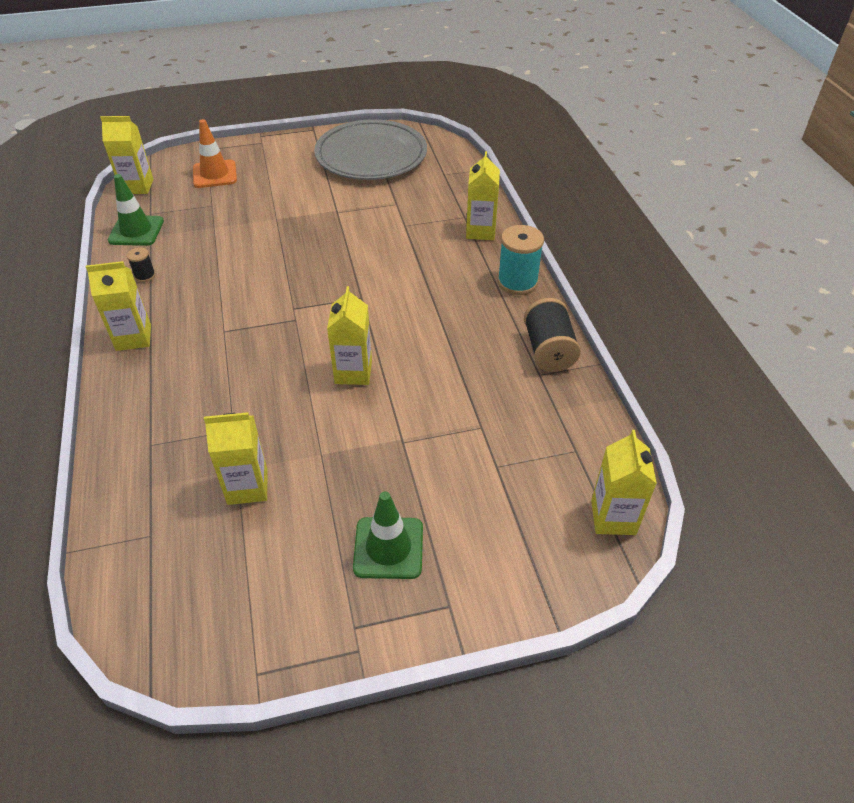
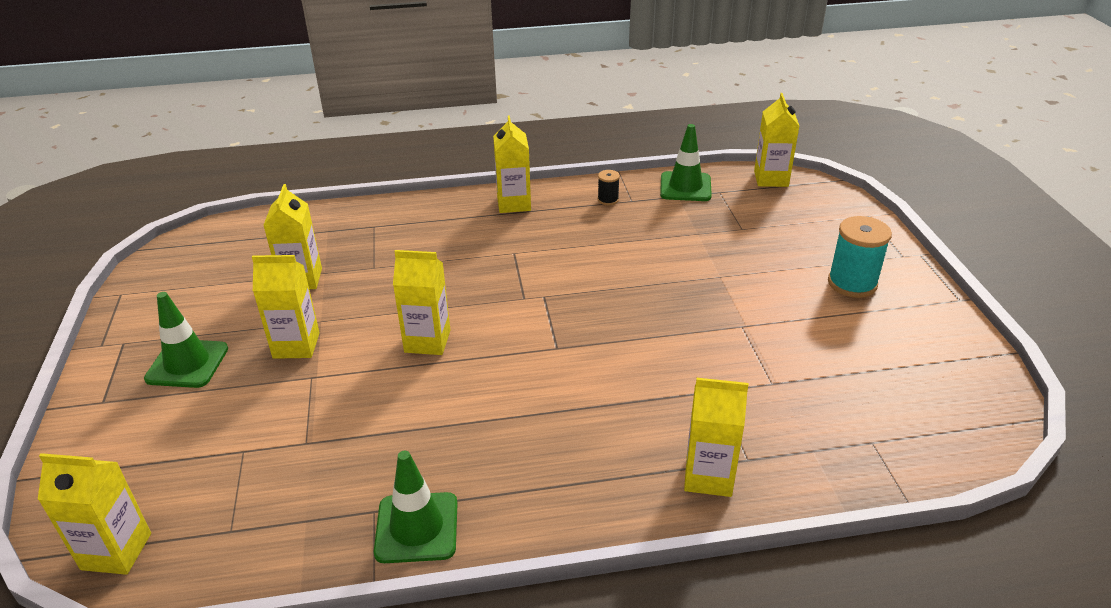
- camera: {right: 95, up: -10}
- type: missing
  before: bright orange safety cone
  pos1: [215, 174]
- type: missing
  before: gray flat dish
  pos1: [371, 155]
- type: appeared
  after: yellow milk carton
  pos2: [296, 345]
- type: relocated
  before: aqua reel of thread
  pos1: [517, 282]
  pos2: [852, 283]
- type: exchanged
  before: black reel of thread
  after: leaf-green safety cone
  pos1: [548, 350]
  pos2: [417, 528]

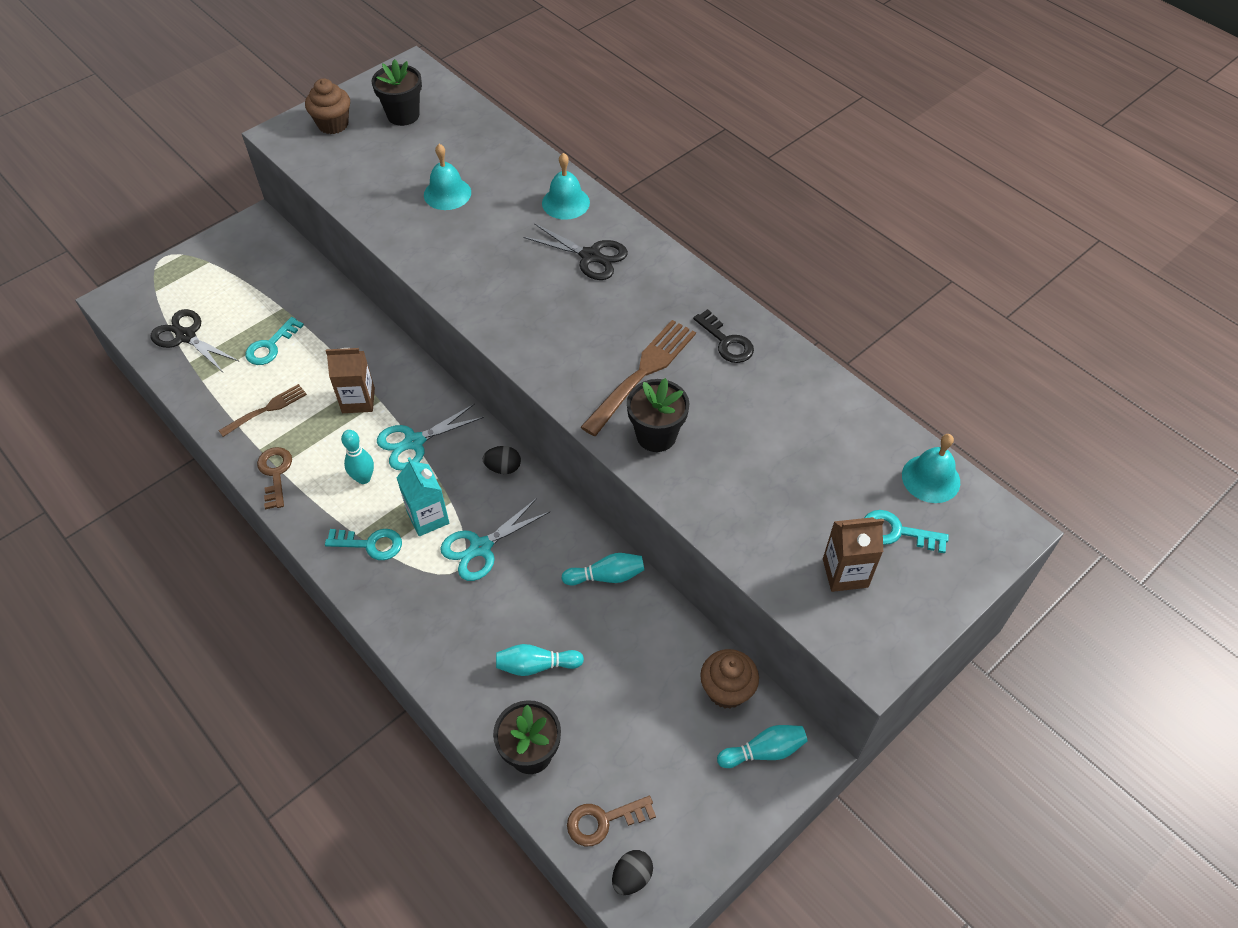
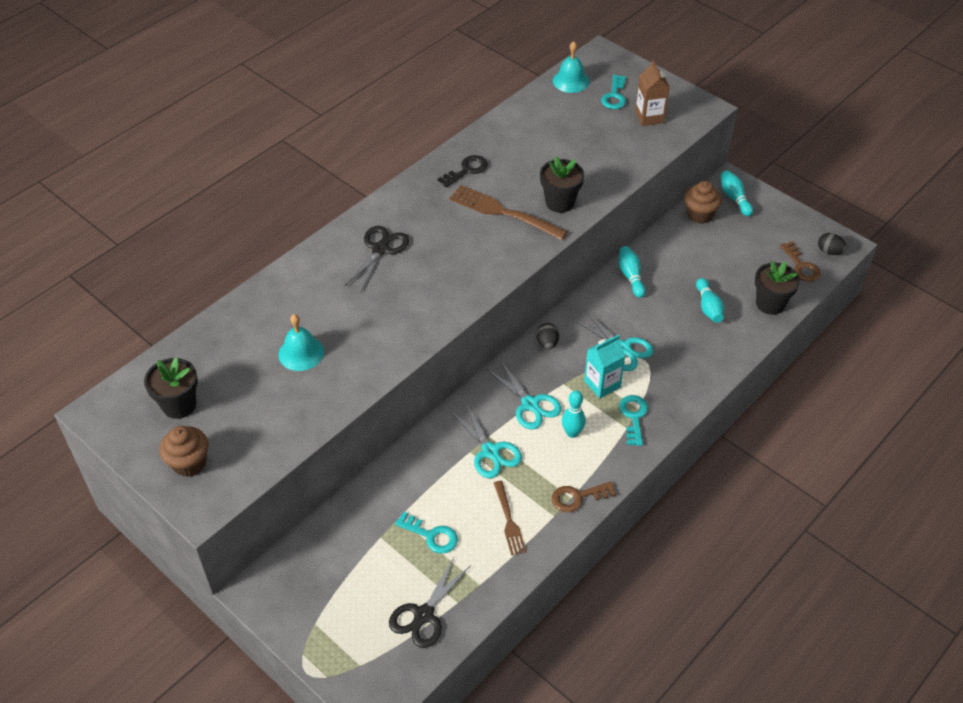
- camera: {right: -95, up: -5}
- type: missing
  before: aqua hand bell
  pos1: [565, 202]
- type: exchanged
  before: brown milk carton
  after: aqua scissors
  pos1: [358, 400]
  pos2: [490, 452]
- type: spun
  before: brown fork
  pos1: [266, 409]
  pos2: [509, 521]
  turn: -150

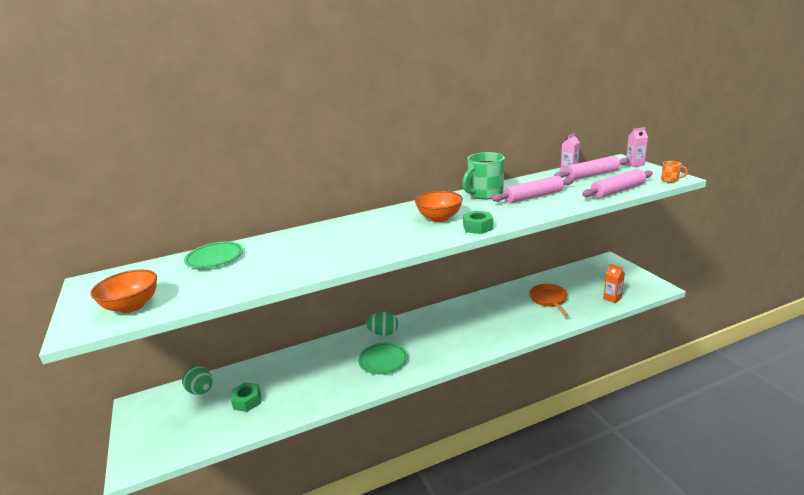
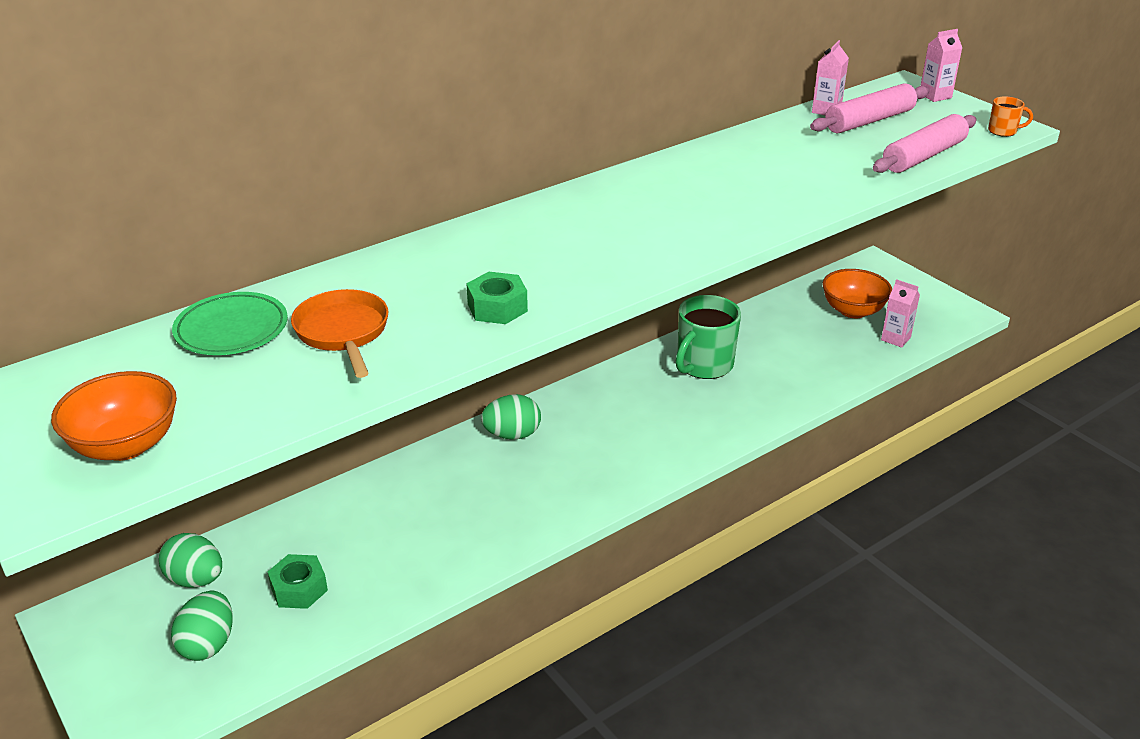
- camera: {right: -15, up: 10}
- type: missing
  before: leaf-green flat dish
  pos1: [383, 361]
- type: missing
  before: pink dough roller
  pos1: [533, 197]
- type: appeared
  after: leaf-green toy egg
  pos2: [208, 644]
- type: relocated
  before: bright orange bowl
  pos1: [439, 218]
  pos2: [853, 311]
- type: relocated
  before: leaf-green coffee mug
  pos1: [485, 194]
  pos2: [703, 365]
- type: relocated
  before: leaf-green hex nut
  pos1: [478, 227]
  pos2: [497, 308]
- type: relocated
  before: bright orange frying pan
  pos1: [549, 300]
  pos2: [343, 333]
- type: colour
  before: bright orange milk carton
  after: pink milk carton
  pos1: [612, 298]
  pos2: [895, 339]

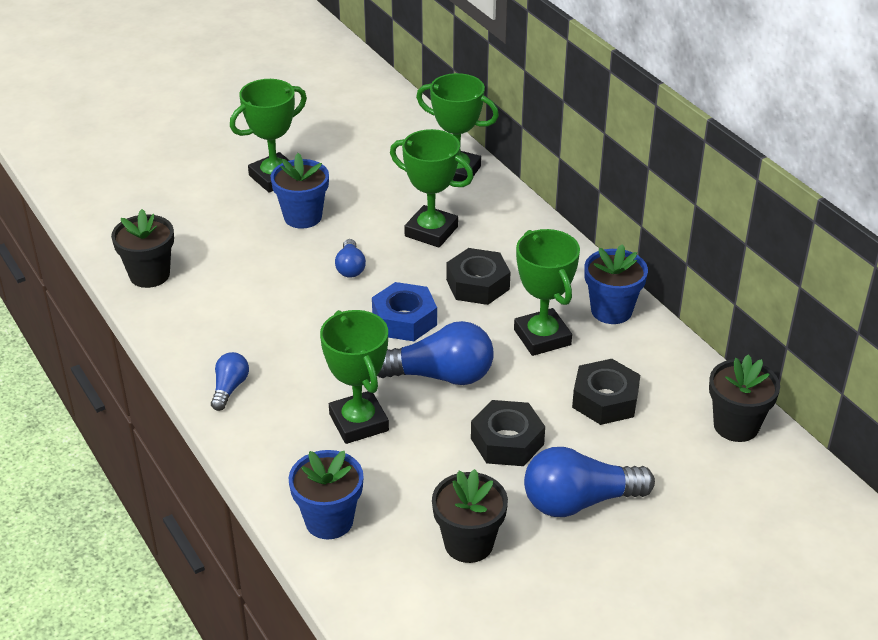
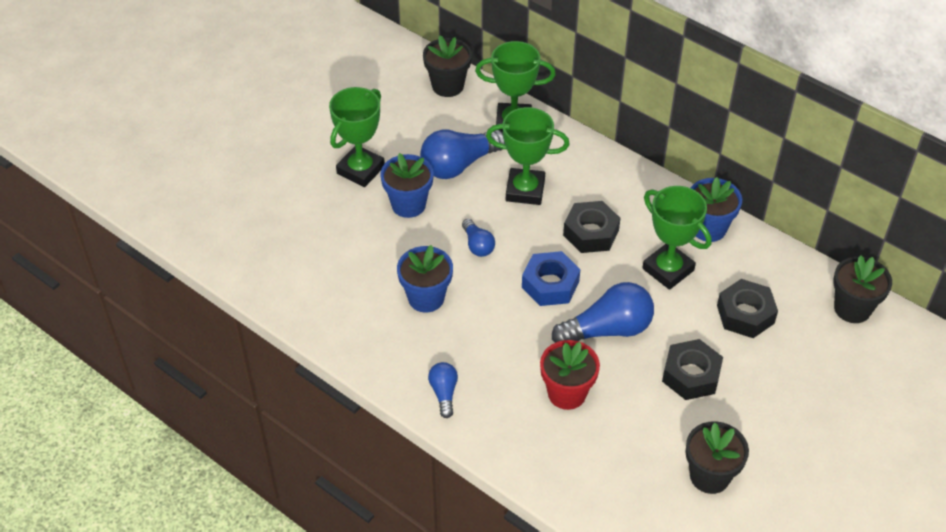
- camera: {right: -20, up: 10}
- type: relocated
  before: black plant pot
  pos1: [149, 275]
  pos2: [447, 86]
- type: relocated
  before: blue plant pot
  pos1: [329, 520]
  pos2: [426, 298]
- type: relocated
  before: blue light bulb
  pos1: [579, 501]
  pos2: [459, 165]
- type: exchanged
  before: leaf-green trophy
  after: crimson plant pot
  pos1: [359, 422]
  pos2: [567, 393]

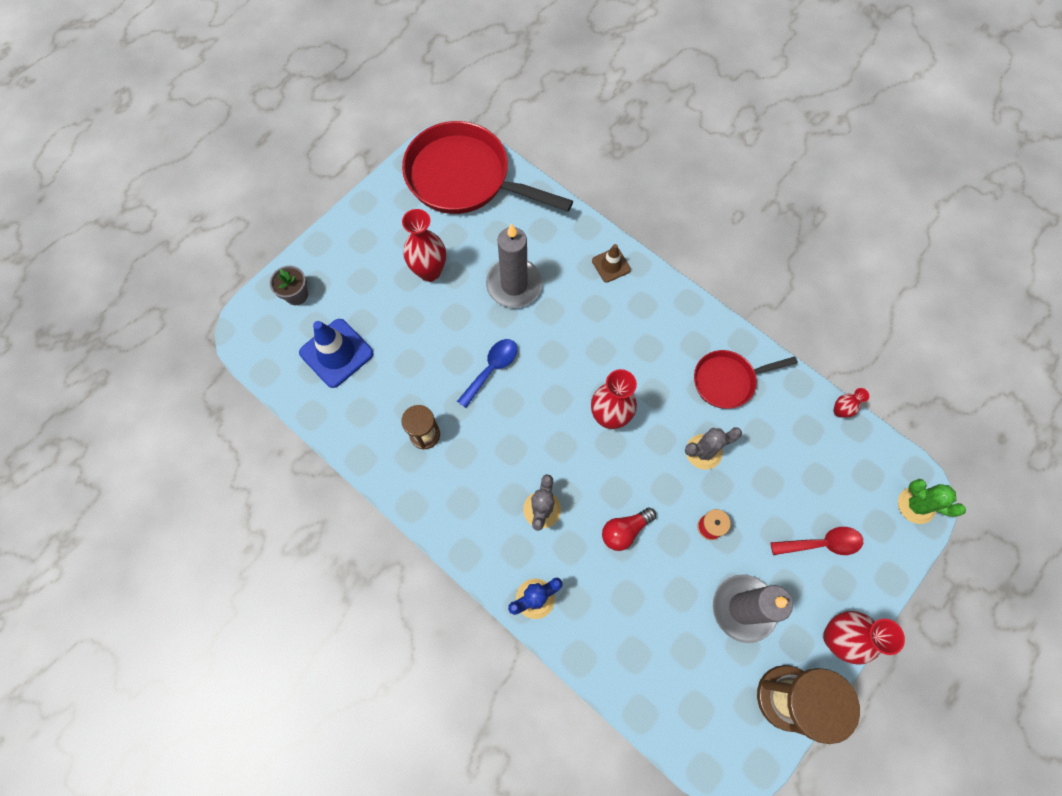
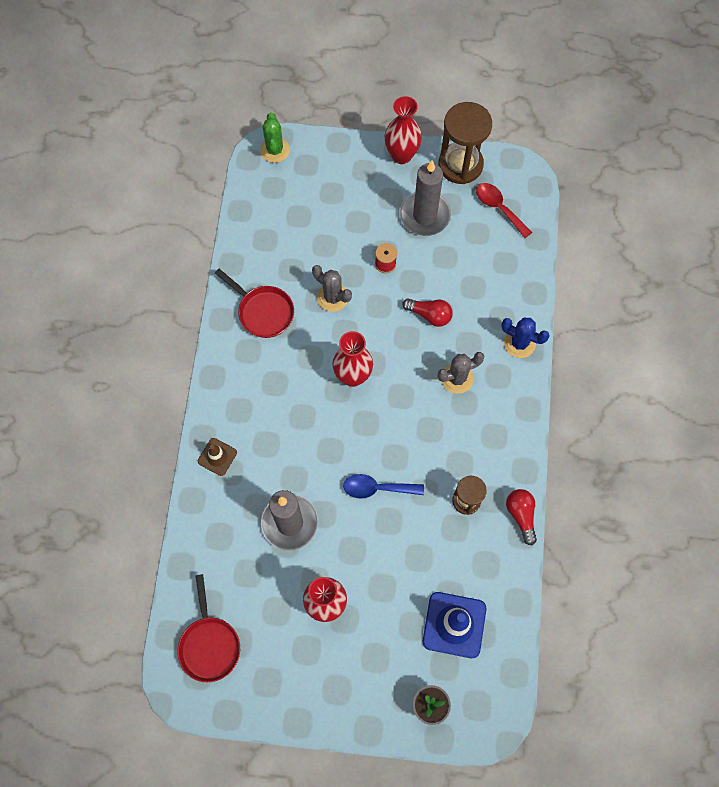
- camera: {right: -125, up: 0}
- type: missing
  before: crimson tall vase
  pos1: [839, 411]
- type: appeared
  after: crimson light bulb
  pos2: [521, 515]
- type: relocated
  before: crimson teaspoon
  pos1: [822, 543]
  pos2: [499, 208]
- type: size
  before: crimson frying pan
  pos1: [464, 178]
  pos2: [209, 645]
  scale: 0.54

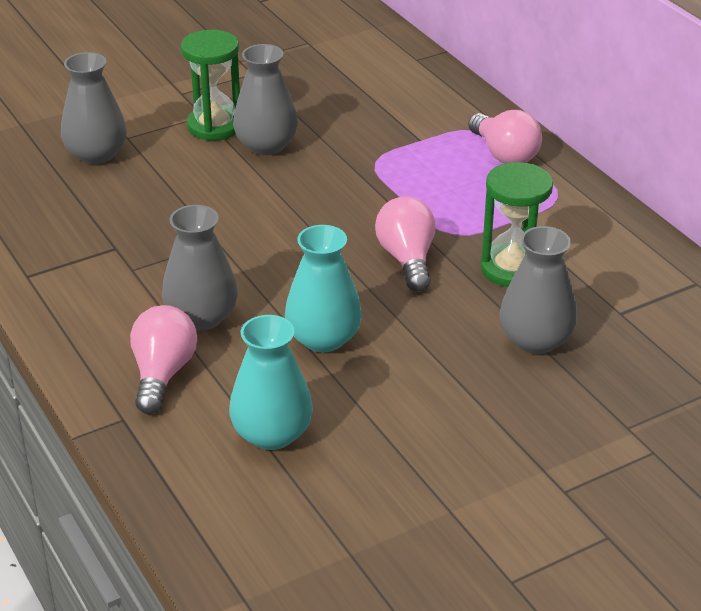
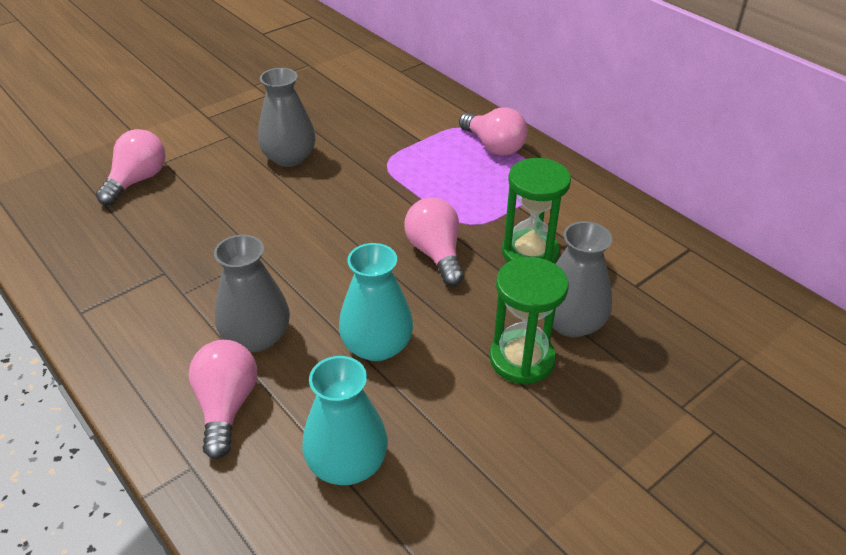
- camera: {right: -10, up: 5}
- type: relocated
  before: leaf-green sand timer
  pos1: [215, 126]
  pos2: [522, 359]
- type: exchanged
  before: gray tall vase
  after: pink light bulb
  pos1: [96, 154]
  pos2: [137, 180]

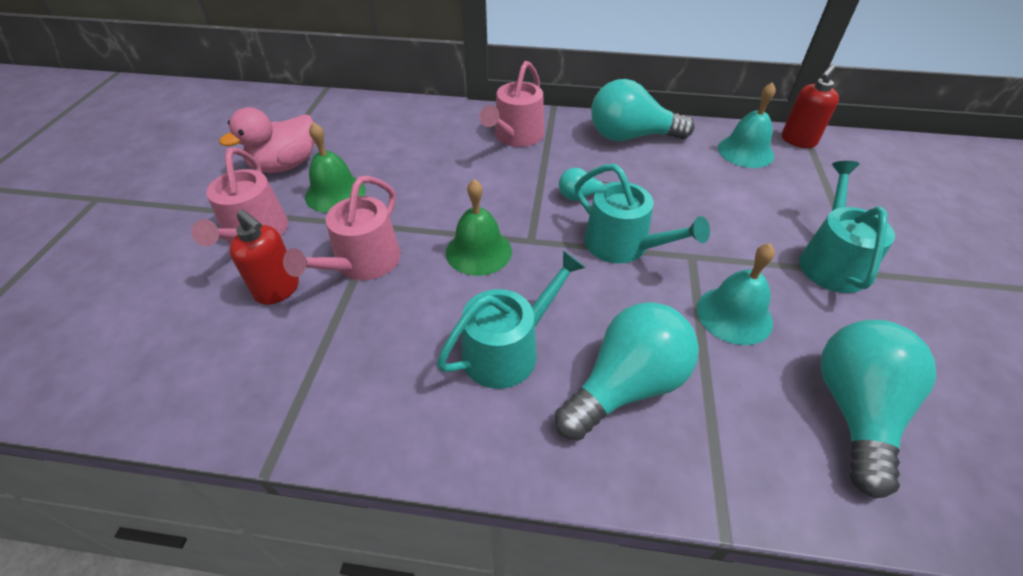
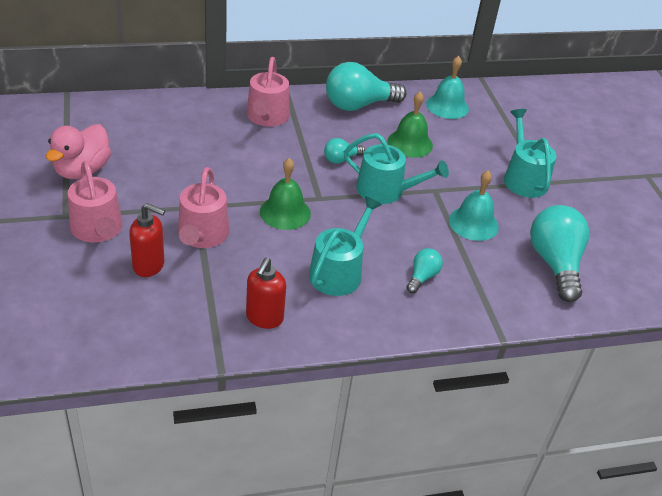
- camera: {right: -25, up: -5}
- type: relocated
  before: leaf-green hand bell
  pos1: [335, 193]
  pos2: [410, 143]
- type: relocated
  before: crimson pump bottle
  pos1: [798, 141]
  pos2: [264, 318]
- type: size
  before: aqua light bulb
  pos1: [626, 385]
  pos2: [422, 277]
  scale: 0.49

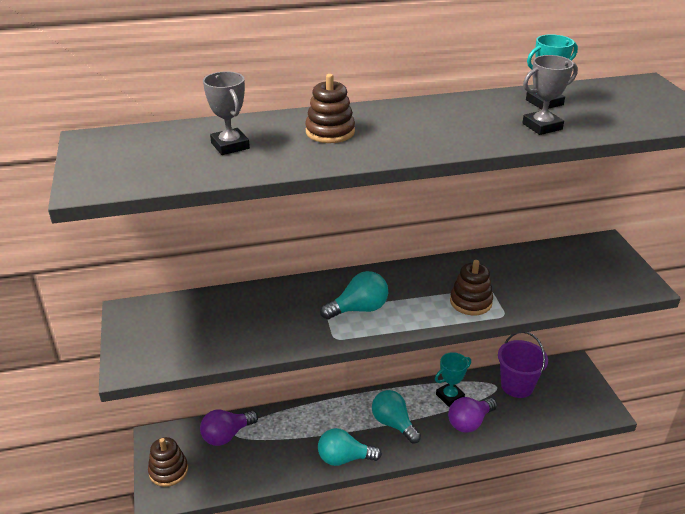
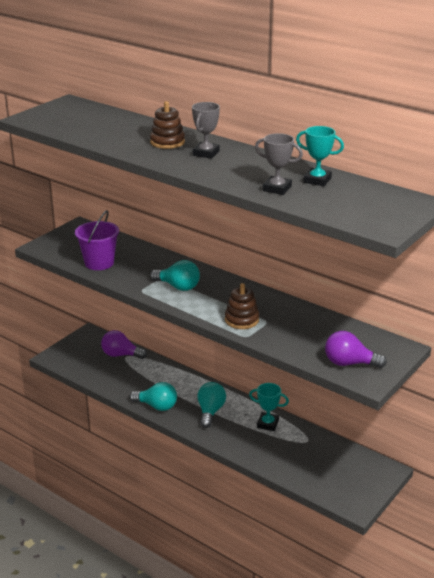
- camera: {right: 50, up: -5}
- type: missing
  before: brown stacking toy
  pos1: [168, 471]
- type: relocated
  before: gray trophy
  pos1: [230, 146]
  pos2: [206, 153]
- type: relocated
  before: purple light bulb
  pos1: [469, 422]
  pos2: [349, 363]
- type: relocated
  before: purple bucket
  pos1: [517, 386]
  pos2: [99, 263]
- type: spun
  before: aqua light bulb
  pos1: [344, 458]
  pos2: [157, 406]
  turn: 150

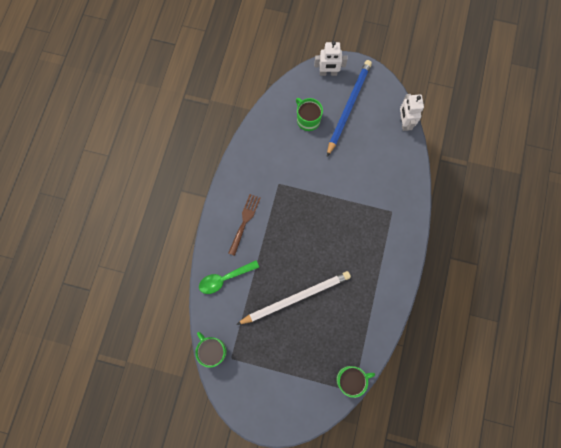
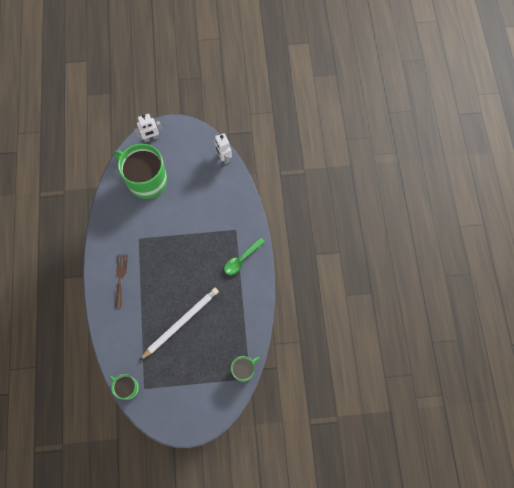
- camera: {right: -20, up: -5}
- type: missing
  before: blue wooden pencil
  pos1: [348, 107]
- type: relocated
  before: leaf-green teaspoon
  pos1: [224, 278]
  pos2: [241, 259]
- type: size
  before: leaf-green coffee mug
  pos1: [308, 120]
  pos2: [146, 180]
  scale: 2.01

